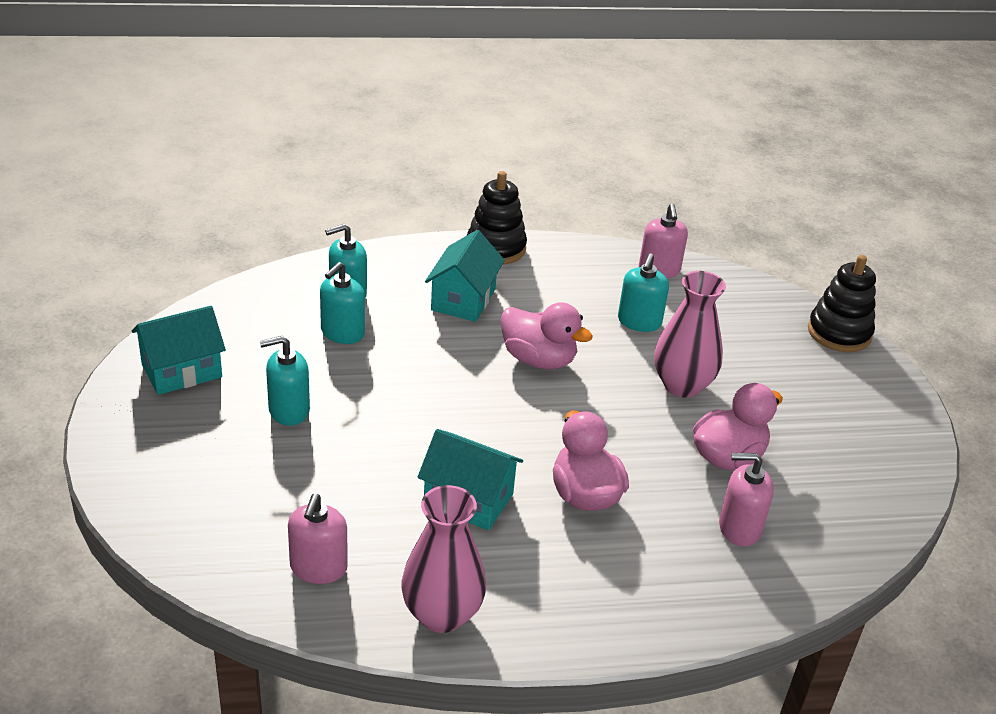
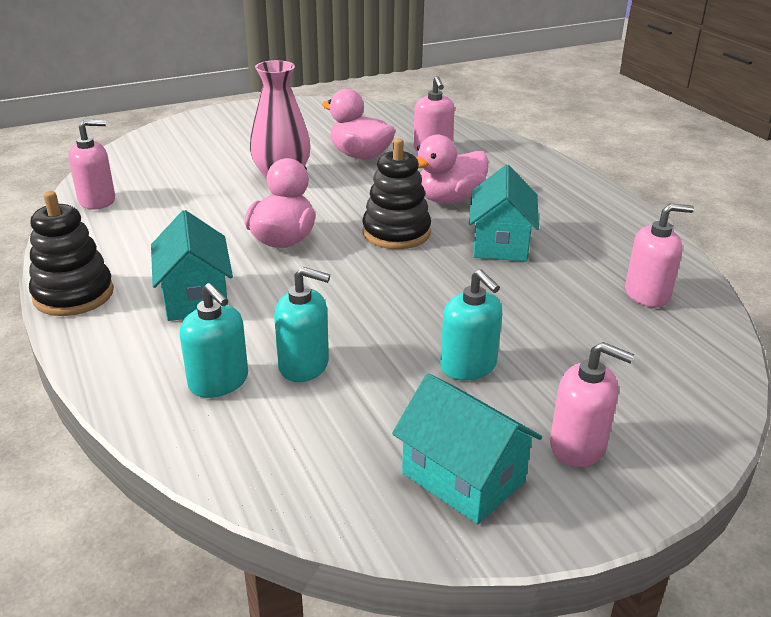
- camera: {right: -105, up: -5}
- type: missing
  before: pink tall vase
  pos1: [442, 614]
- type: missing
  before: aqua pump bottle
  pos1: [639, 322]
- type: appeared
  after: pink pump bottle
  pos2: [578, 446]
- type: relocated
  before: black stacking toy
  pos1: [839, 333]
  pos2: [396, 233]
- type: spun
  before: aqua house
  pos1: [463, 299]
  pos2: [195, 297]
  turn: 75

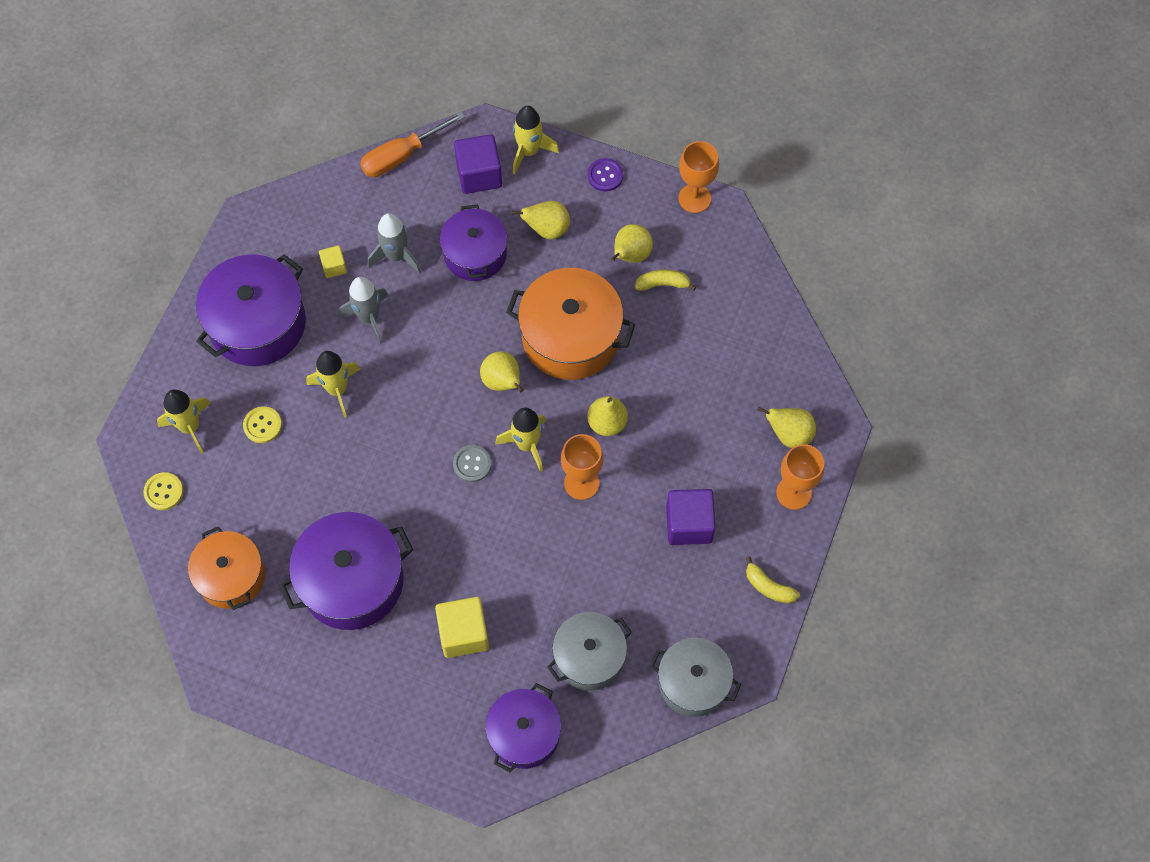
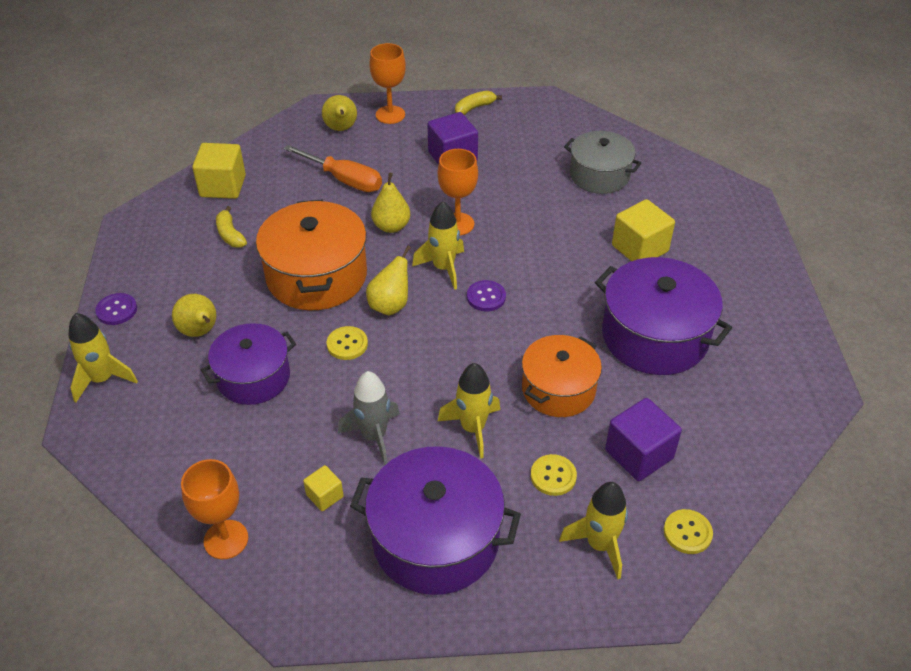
- camera: {right: -115, up: -20}
- type: missing
  before: gray rocket
  pos1: [396, 256]
- type: missing
  before: purple cooking pot
  pos1: [524, 734]
- type: missing
  before: yellow toy pear
  pos1: [630, 255]
- type: missing
  before: gray cooking pot
  pos1: [693, 682]
- type: appeared
  after: yellow solid cube
  pos2: [223, 186]
- type: appeared
  after: yellow shirt button
  pos2: [347, 344]
- type: relocated
  before: bright orange cooking pot
  pos1: [231, 576]
  pos2: [558, 389]
- type: relocated
  before: bright orange hand screwdriver
  pos1: [401, 156]
  pos2: [345, 180]
- type: relocated
  before: purple solid cube
  pos1: [479, 174]
  pos2: [639, 454]
- type: relocated
  before: bright orange wine glass
  pos1: [694, 198]
  pos2: [226, 539]
- type: colour
  before: gray shirt button
  after: purple shirt button
  pos1: [472, 464]
  pos2: [486, 297]
- type: spun
  before: yellow banana
  pos1: [768, 587]
  pos2: [474, 108]
  turn: -135

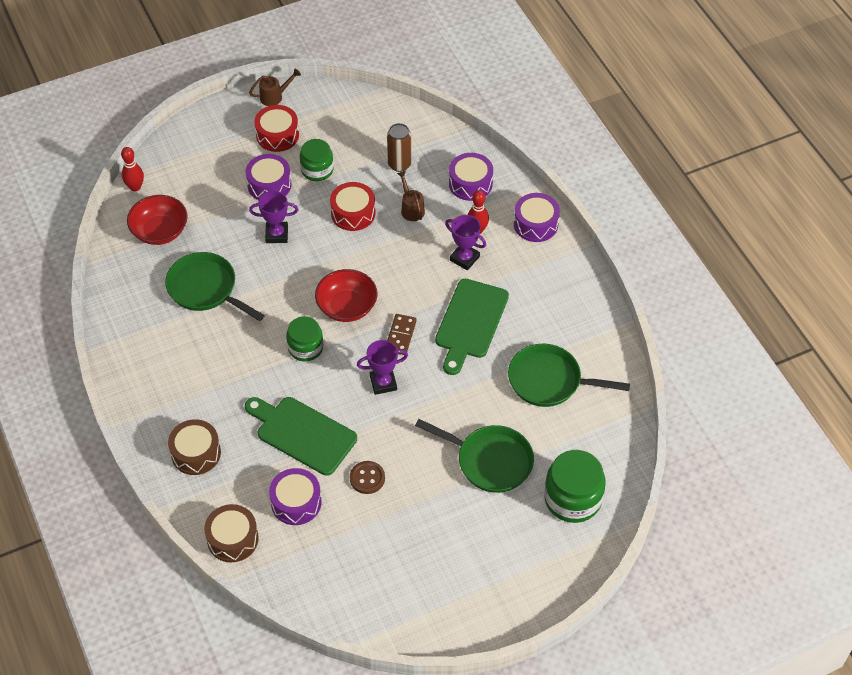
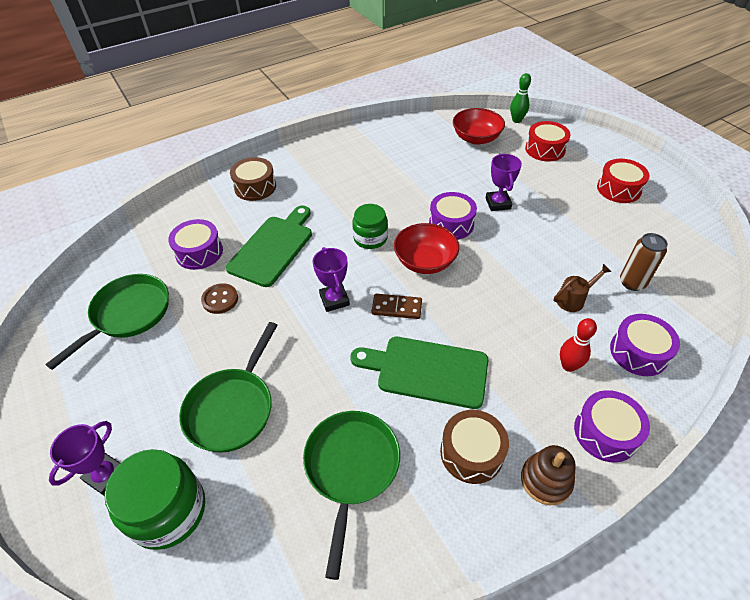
- camera: {right: 85, up: -5}
- type: missing
  before: brown sprinkling can
  pos1: [274, 96]
- type: missing
  before: leaf-green preserve jar
  pos1: [317, 170]
- type: appeared
  after: brown stacking toy
  pos2: [545, 480]
- type: relocated
  before: leaf-green frying pan
  pos1: [206, 289]
  pos2: [128, 315]
- type: relocated
  before: brown snare drum
  pos1: [232, 539]
  pos2: [471, 453]
- type: relocated
  before: purple snare drum
  pos1: [269, 185]
  pos2: [451, 224]
- type: relocated
  before: crimson snare drum
  pos1: [353, 213]
  pos2: [545, 149]
- type: relocated
  before: purple trophy
  pos1: [464, 258]
  pos2: [106, 475]
- type: colour
  before: crimson tenpin
  after: leaf-green tenpin
  pos1: [135, 187]
  pos2: [516, 120]

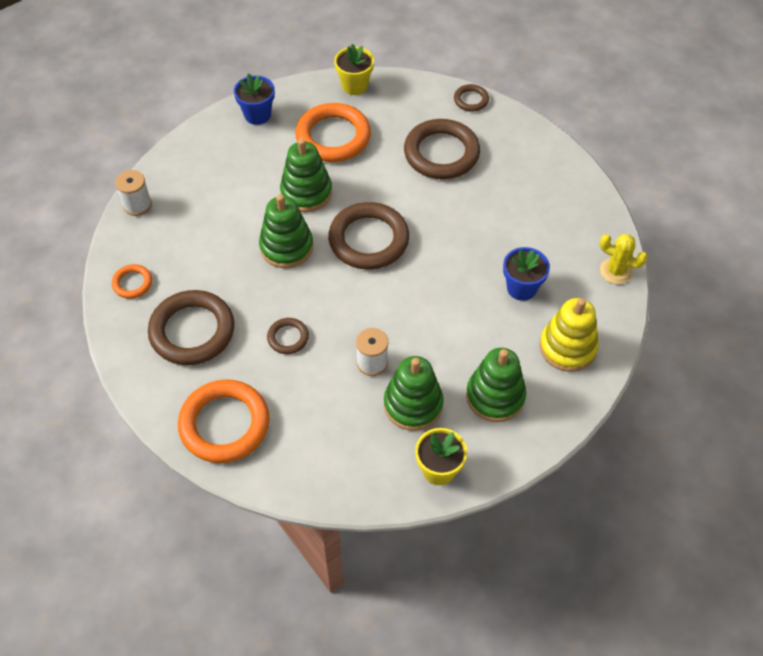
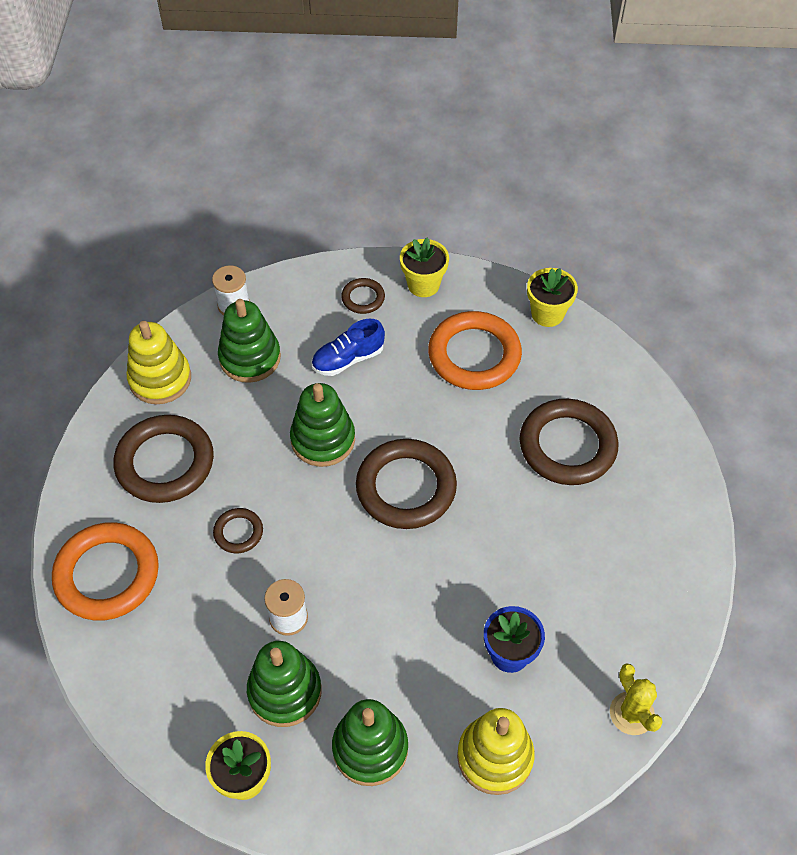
- camera: {right: 40, up: 0}
- type: appeared
  after: blue shoe
  pos2: [348, 359]
- type: relocated
  before: leaf-green stacking toy
  pos1: [306, 192]
  pos2: [250, 358]
- type: relocated
  before: brown hoop
  pos1: [471, 100]
  pos2: [363, 298]
- type: exchanged
  before: bright orange hoop
  after: yellow stacking toy
  pos1: [132, 283]
  pos2: [160, 379]
- type: colour
  before: blue plant pot
  after: yellow plant pot
  pos1: [257, 115]
  pos2: [423, 284]

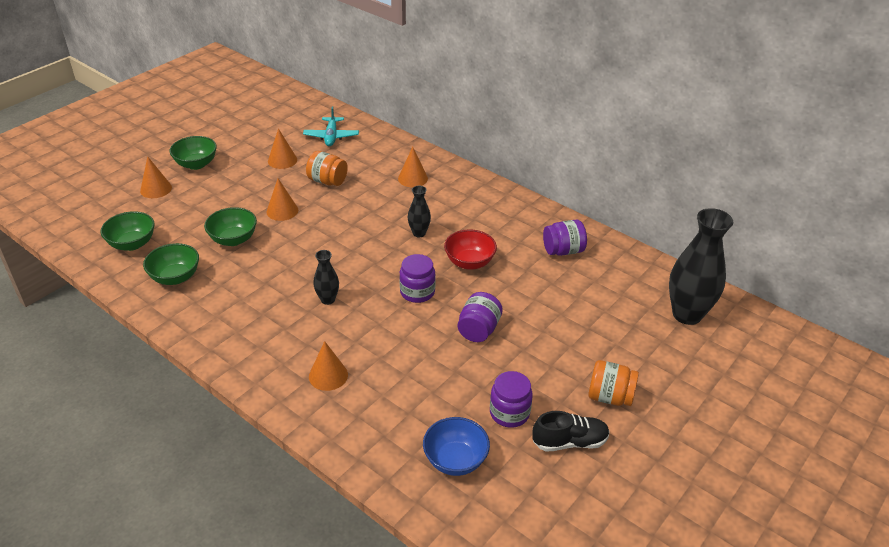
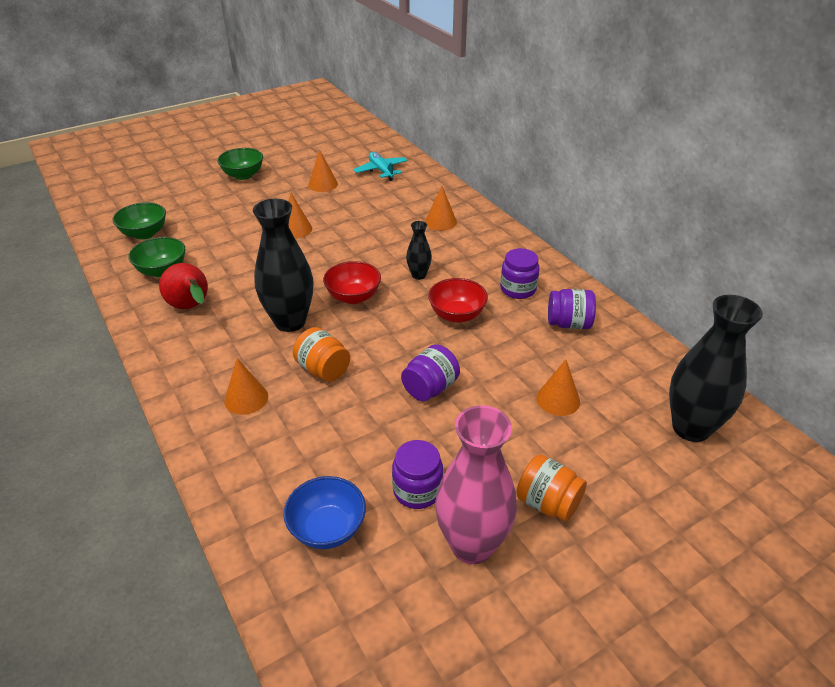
- camera: {right: 20, up: 0}
- type: missing
  before: leaf-green bowl
  pos1: [233, 239]
- type: appeared
  after: crimson toy pear
  pos2: [191, 307]
- type: appeared
  after: crimson bowl
  pos2: [353, 297]
- type: relocated
  before: bright orange solid cone
  pos1: [156, 189]
  pos2: [558, 399]
- type: relocated
  before: bright orange preserve jar
  pos1: [327, 181]
  pos2: [323, 369]
- type: relocated
  before: purple preserve jar
  pos1: [417, 292]
  pos2: [518, 289]
- type: exchanged
  before: black shoe
  after: pink tall vase
  pos1: [569, 442]
  pos2: [472, 545]
- type: spun
  before: aqua plane
  pos1: [331, 136]
  pos2: [381, 171]
  turn: 135
- type: size
  before: black tall vase
  pos1: [328, 299]
  pos2: [290, 322]
  scale: 2.04

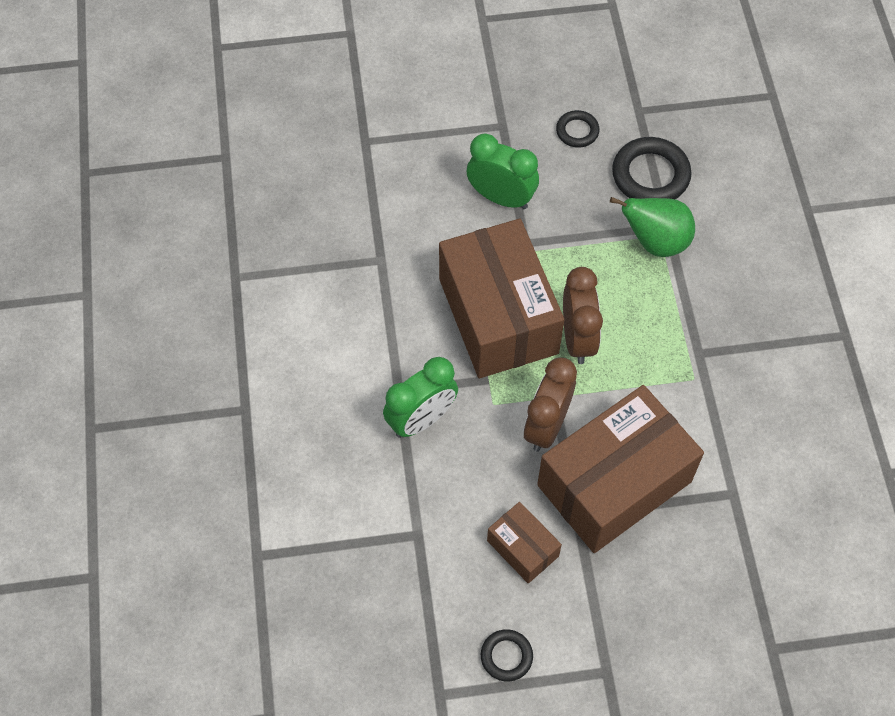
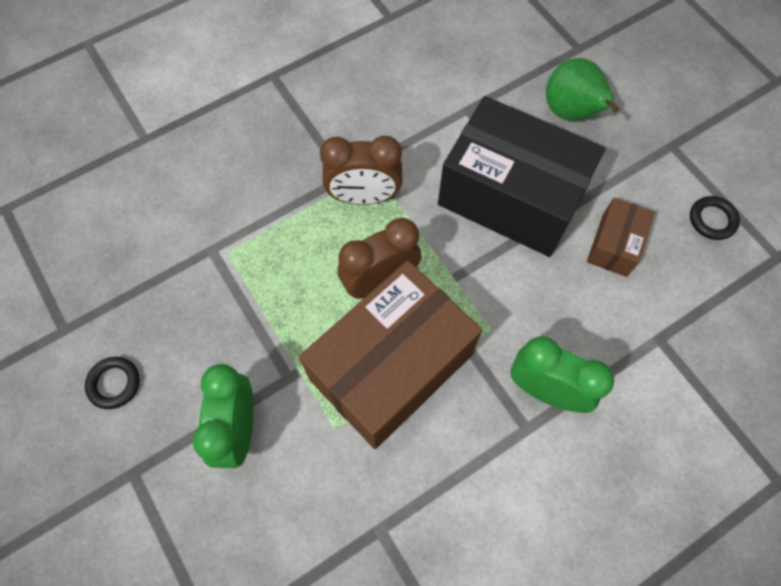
- camera: {right: -115, up: 5}
- type: missing
  before: black hoop
  pos1: [650, 175]
- type: relocated
  before: brown bedside clock
  pos1: [546, 426]
  pos2: [364, 197]
- type: relocated
  before: leaf-green toy pear
  pos1: [655, 242]
  pos2: [571, 113]
- type: colour
  before: brown parcel
  after: black parcel
  pos1: [614, 483]
  pos2: [510, 197]

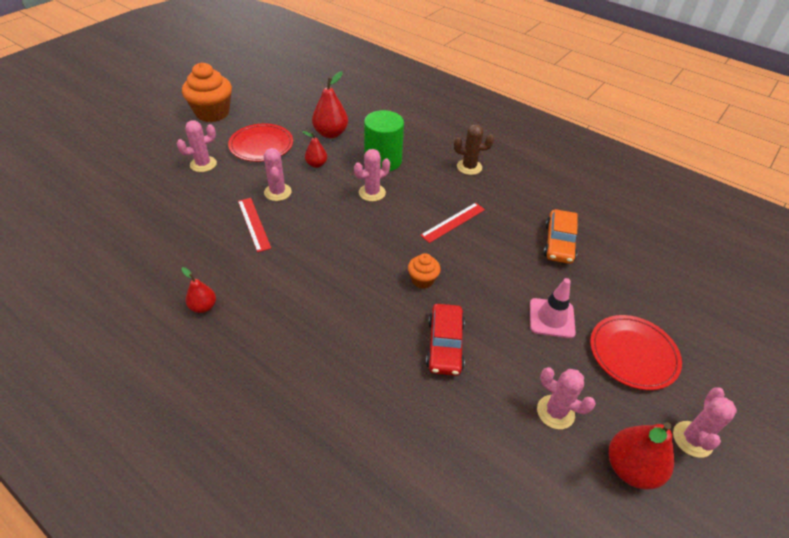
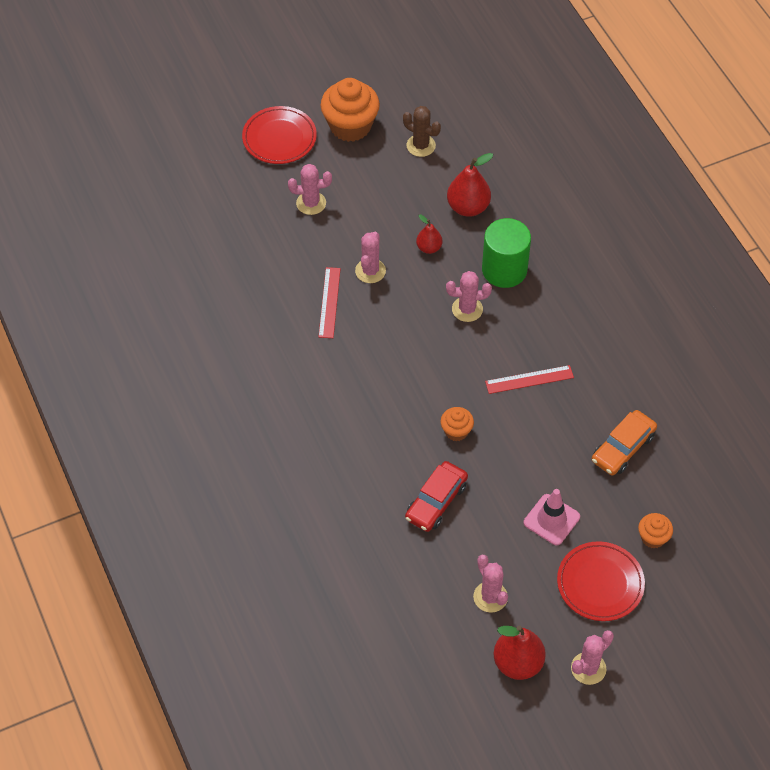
- camera: {right: 30, up: 10}
- type: missing
  before: crimson toy pear
  pos1: [203, 307]
- type: appeared
  after: bright orange fairy cake
  pos2: [653, 538]
- type: relocated
  before: crimson flat dish
  pos1: [261, 145]
  pos2: [279, 138]
- type: relocated
  before: brown saguaro cactus
  pos1: [469, 167]
  pos2: [421, 145]

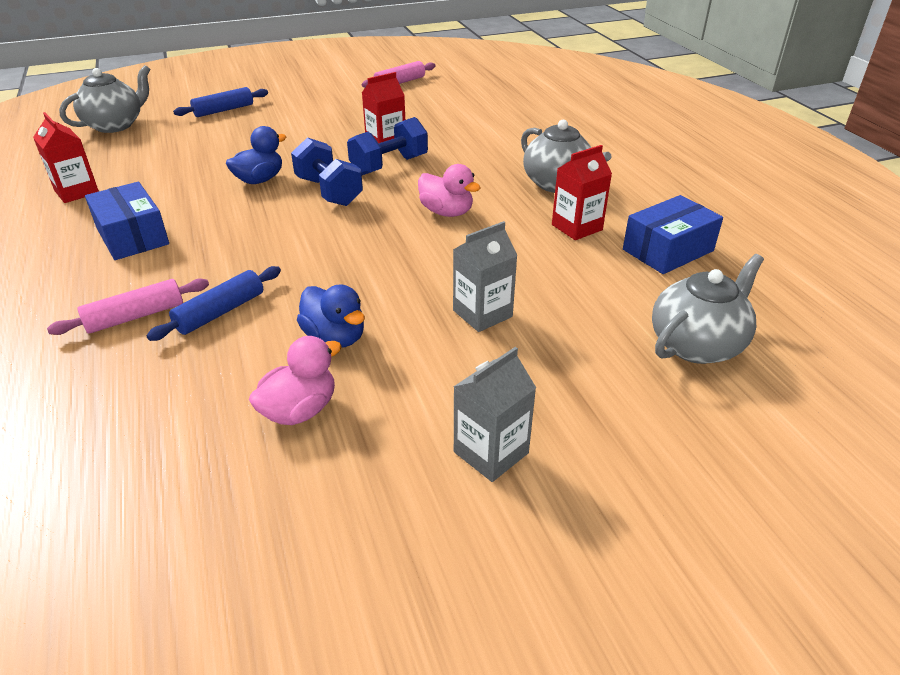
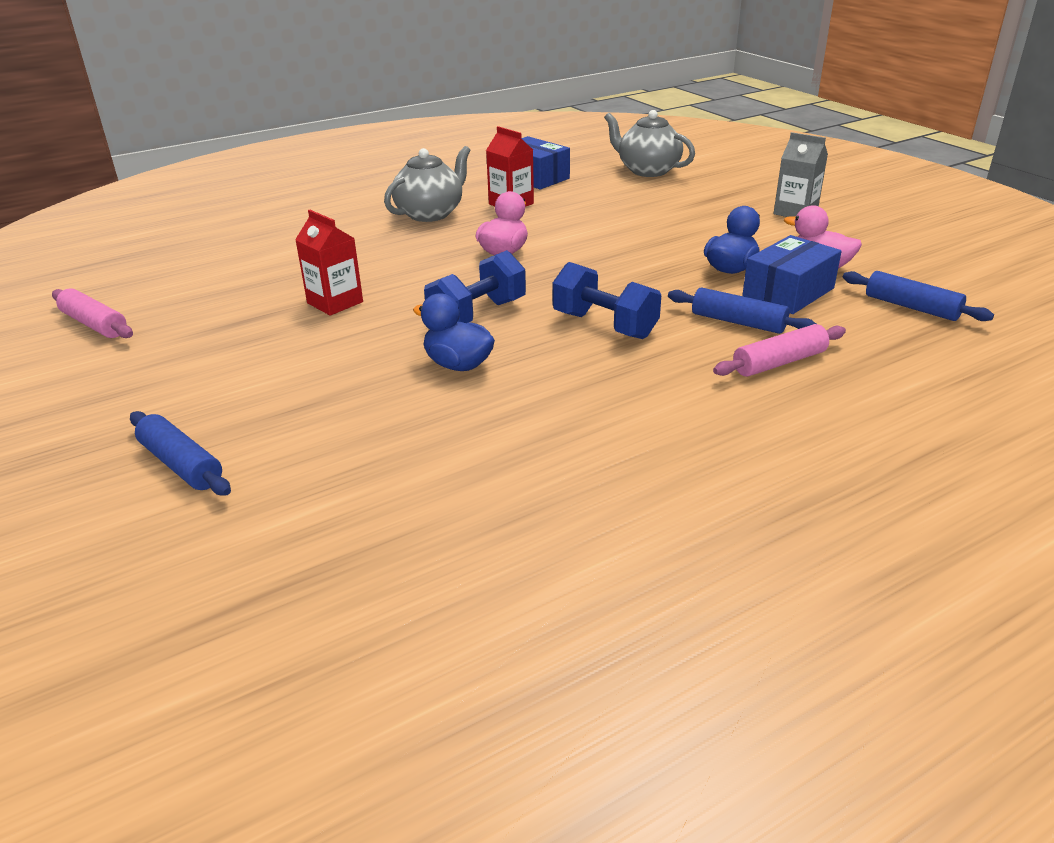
- camera: {right: -100, up: -5}
- type: missing
  before: crimson milk carton
  pos1: [76, 192]
- type: missing
  before: gray teapot
  pos1: [115, 125]
- type: missing
  before: gray milk carton
  pos1: [482, 313]
- type: appeared
  after: blue dough roller
  pos2: [911, 307]
- type: relocated
  before: blue parcel
  pos1: [132, 236]
  pos2: [788, 292]
- type: relocated
  before: blue dumbbell
  pos1: [389, 165]
  pos2: [604, 325]
- type: spun
  before: pink dough roller
  pos1: [135, 316]
  pos2: [779, 362]
  turn: -75

